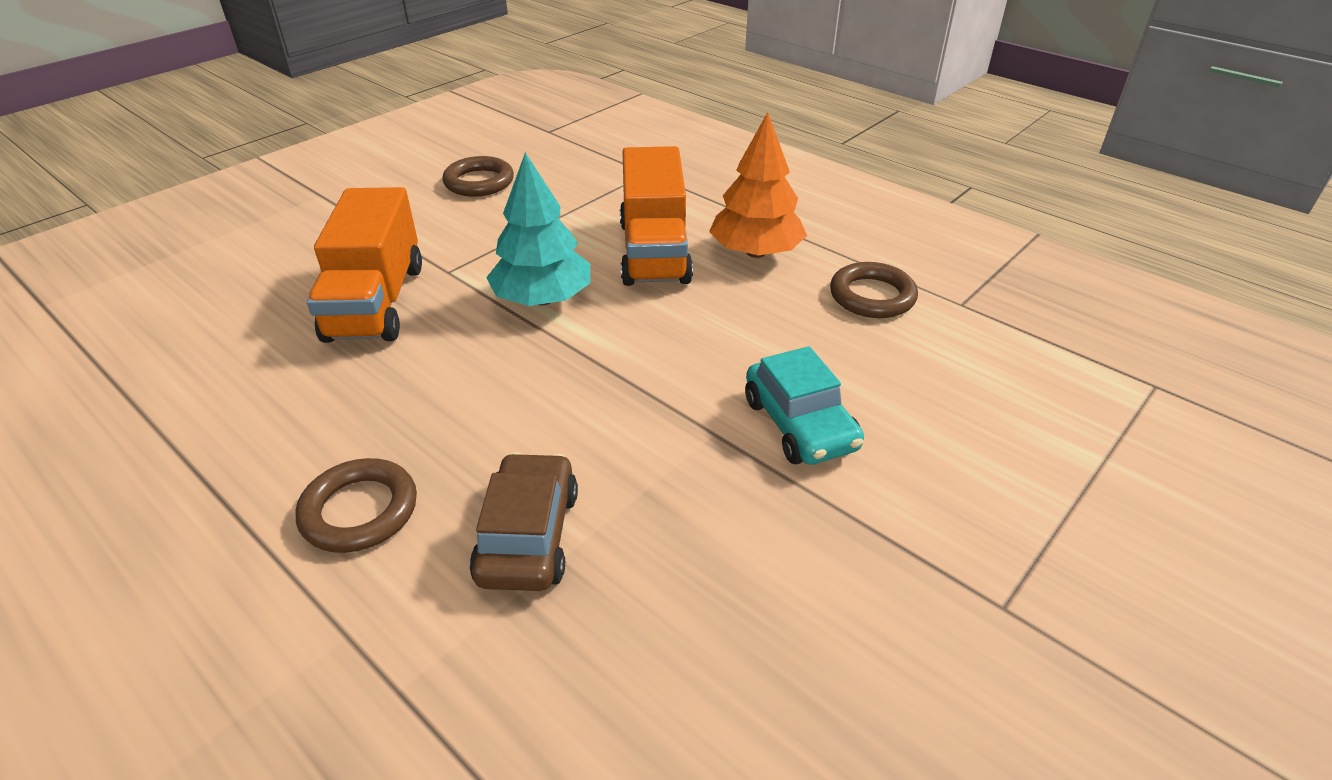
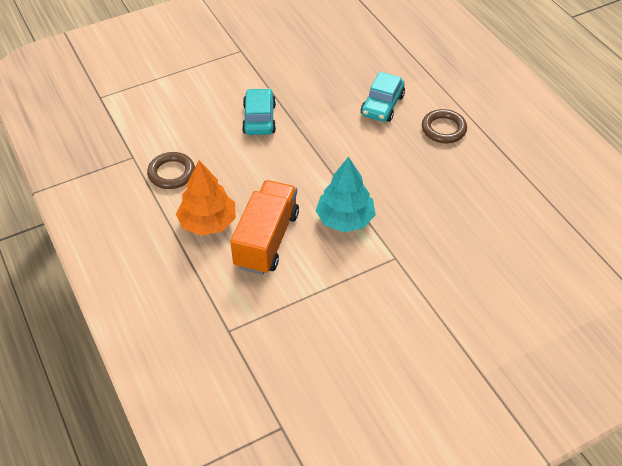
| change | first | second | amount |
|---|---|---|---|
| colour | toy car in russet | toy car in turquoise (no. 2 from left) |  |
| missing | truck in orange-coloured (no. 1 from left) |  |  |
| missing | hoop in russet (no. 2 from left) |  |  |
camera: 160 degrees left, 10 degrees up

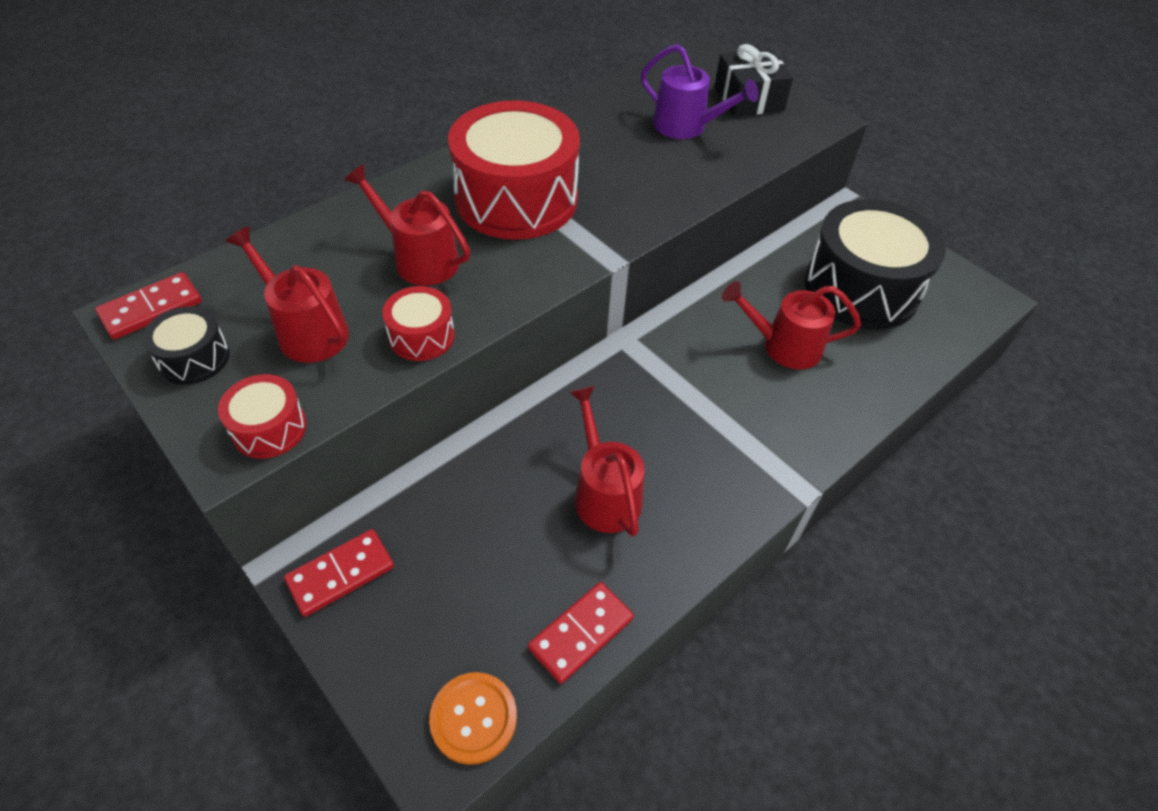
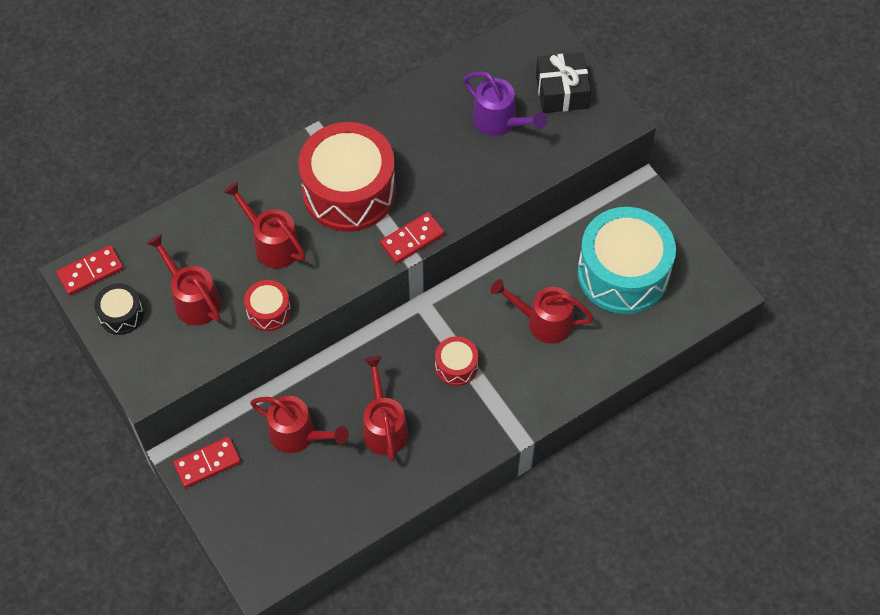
| change | first | second | amount |
|---|---|---|---|
| appeared |  | watering can in crimson (no. 3 from left) |  |
| relocated | domino piece in crimson (no. 3 from left) |  |  |
| relocated | drum in crimson (no. 1 from left in the first image) | drum in crimson (no. 3 from left) |  |
| colour | drum in jet-black (no. 2 from left) | drum in turquoise |  |
| missing | shirt button in orange-coloured |  |  |
camera: 10 degrees right, 10 degrees up

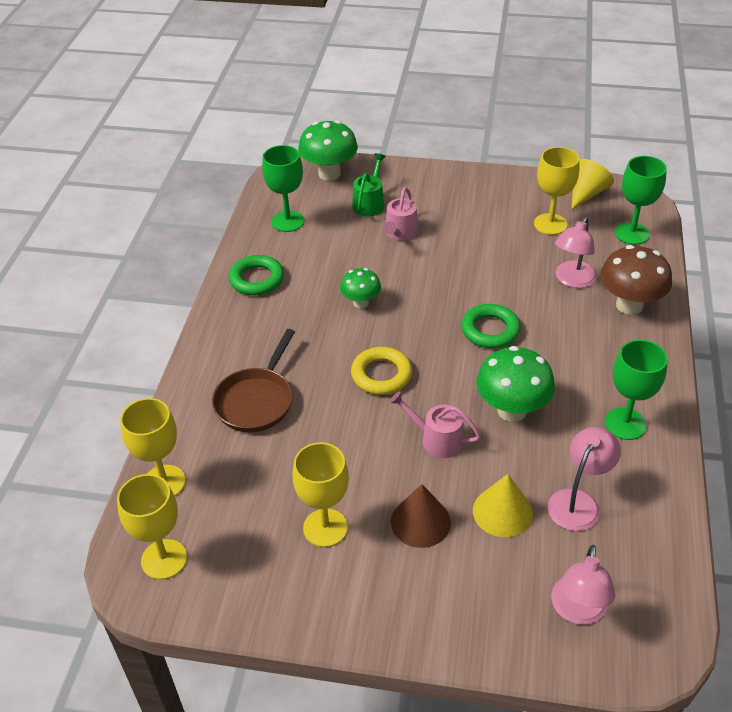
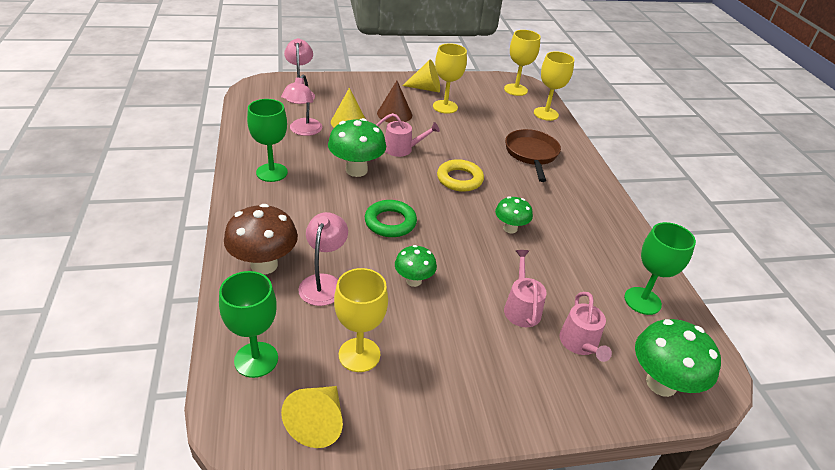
| change | first | second | amount |
|---|---|---|---|
| appeared |  | fungus in green (no. 2 from left) |  |
| appeared |  | solid cone in yellow (no. 3 from left) |  |
| colour | watering can in green | watering can in rose-pink (no. 3 from left) |  |
| missing | hoop in green (no. 1 from left) |  |  |
camera: 155 degrees right, 5 degrees down

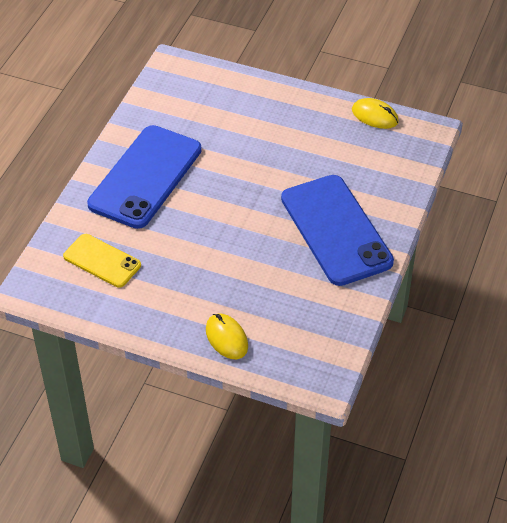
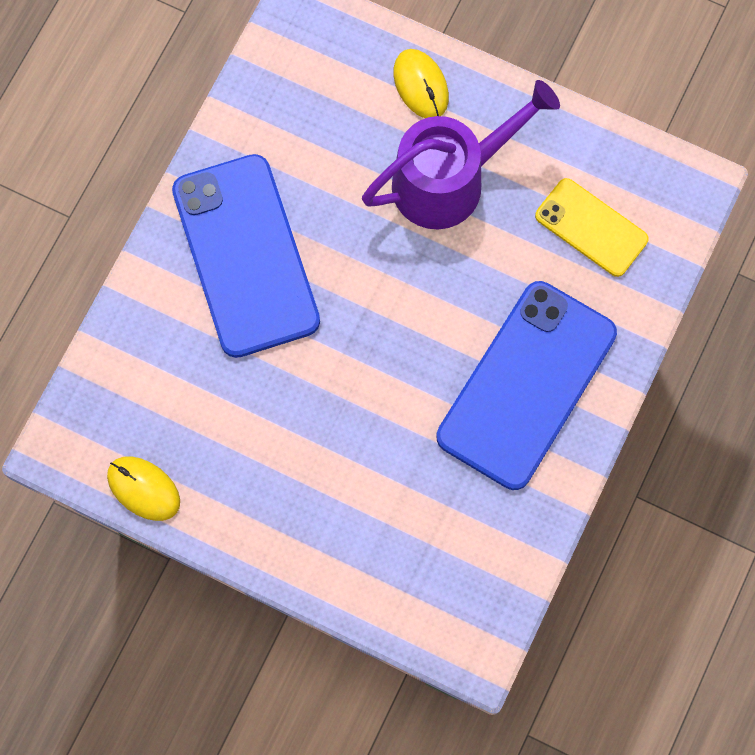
| change | first | second | amount |
|---|---|---|---|
| appeared |  | watering can in royal purple |  |
camera: 175 degrees left, 25 degrees up

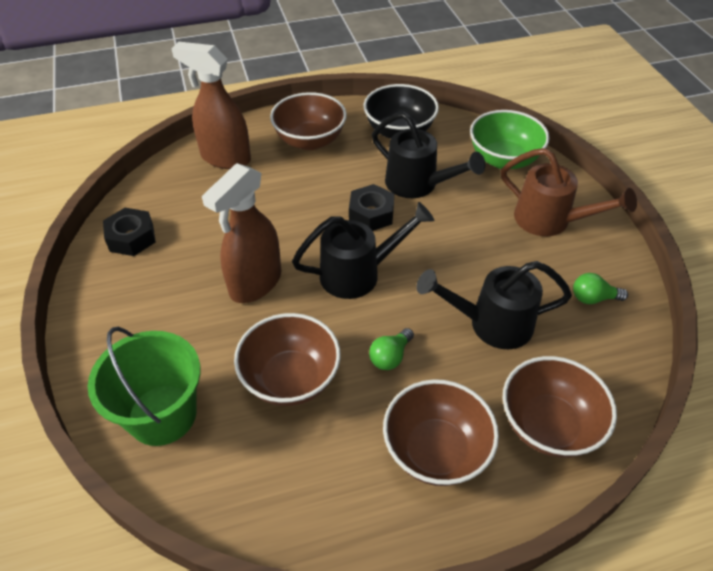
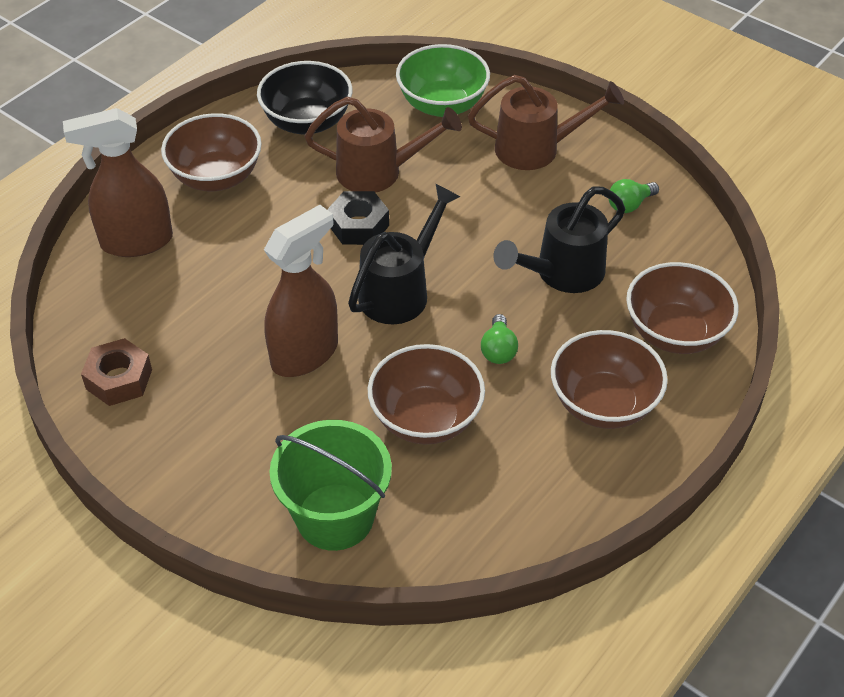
| change | first | second | amount |
|---|---|---|---|
| colour | nut in jet-black (no. 1 from left) | nut in russet |  |
| spun | spray bottle in russet (no. 2 from left) |  | 135 degrees counterclockwise |
| colour | watering can in jet-black (no. 2 from left) | watering can in russet (no. 1 from left) |  |
camera: 35 degrees left, 0 degrees up

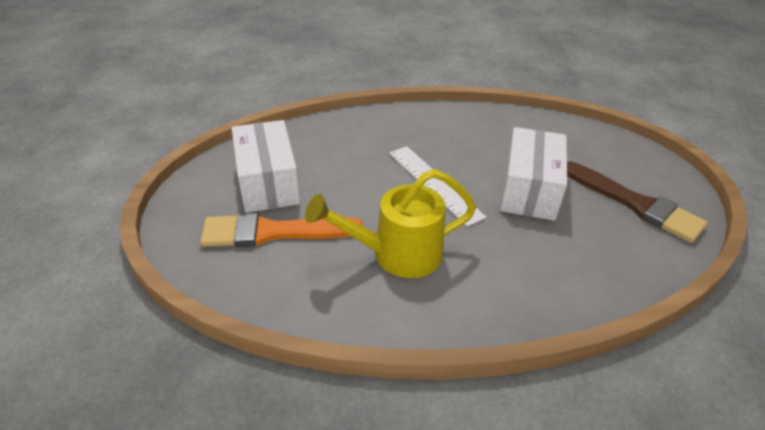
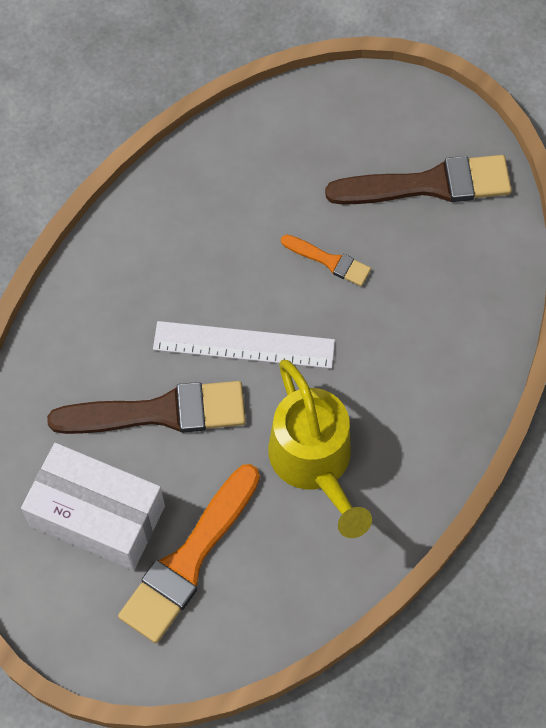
| change | first | second | amount |
|---|---|---|---|
| appeared |  | paintbrush in russet (no. 1 from left) |  |
| spun | watering can in yellow |  | 45 degrees counterclockwise |
| exchanged | package in white (no. 2 from left) | paintbrush in orange-coloured (no. 2 from left) |  |
camera: 50 degrees left, 25 degrees up

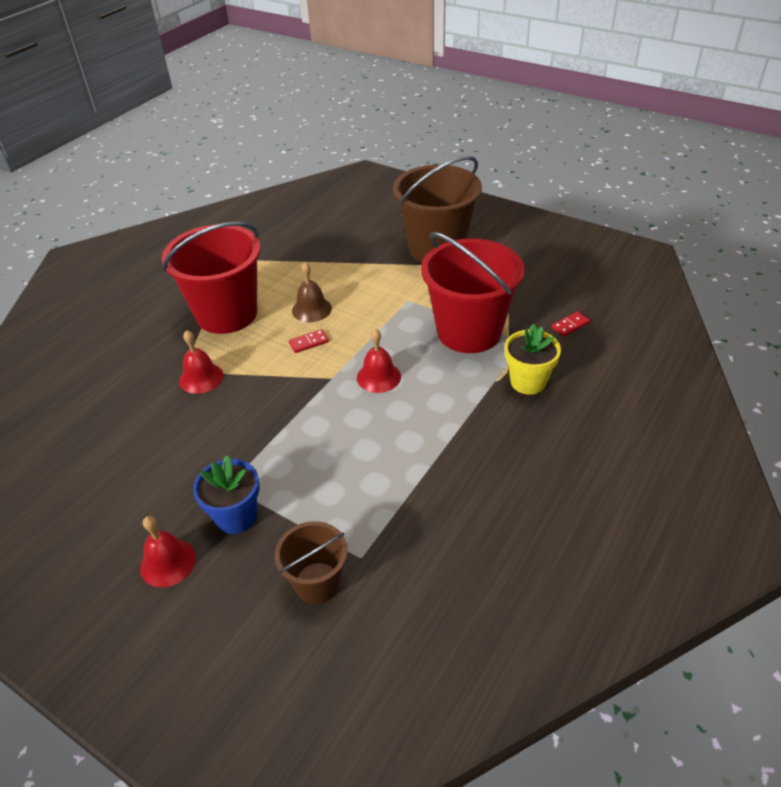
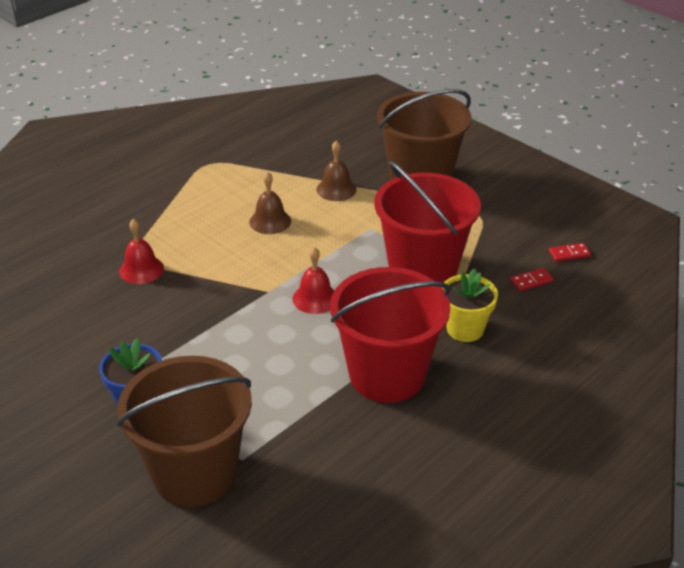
| change | first | second | amount |
|---|---|---|---|
| size | pail in russet (no. 1 from left) |  | x1.87 |
| appeared |  | hand bell in russet (no. 2 from left) |  |
| relocated | pail in crimson (no. 1 from left) |  |  |
| relocated | domino piece in crimson (no. 1 from left in the first image) | domino piece in crimson (no. 2 from left) |  |
| missing | hand bell in crimson (no. 1 from left) |  |  |
camera: 10 degrees right, 5 degrees down

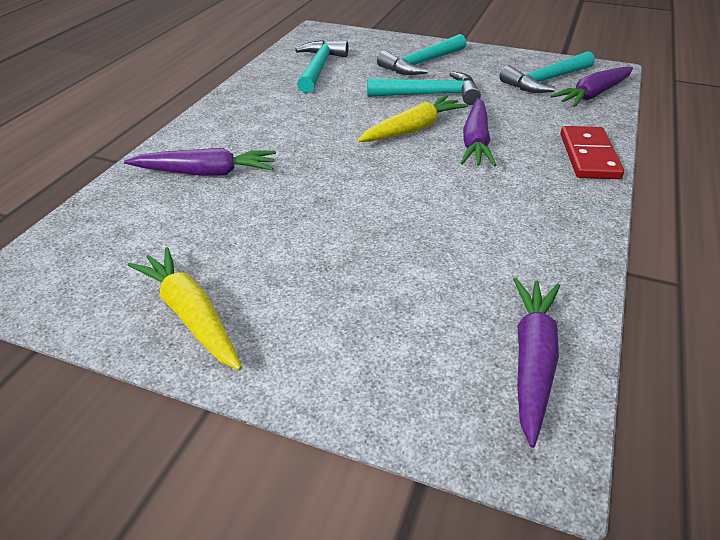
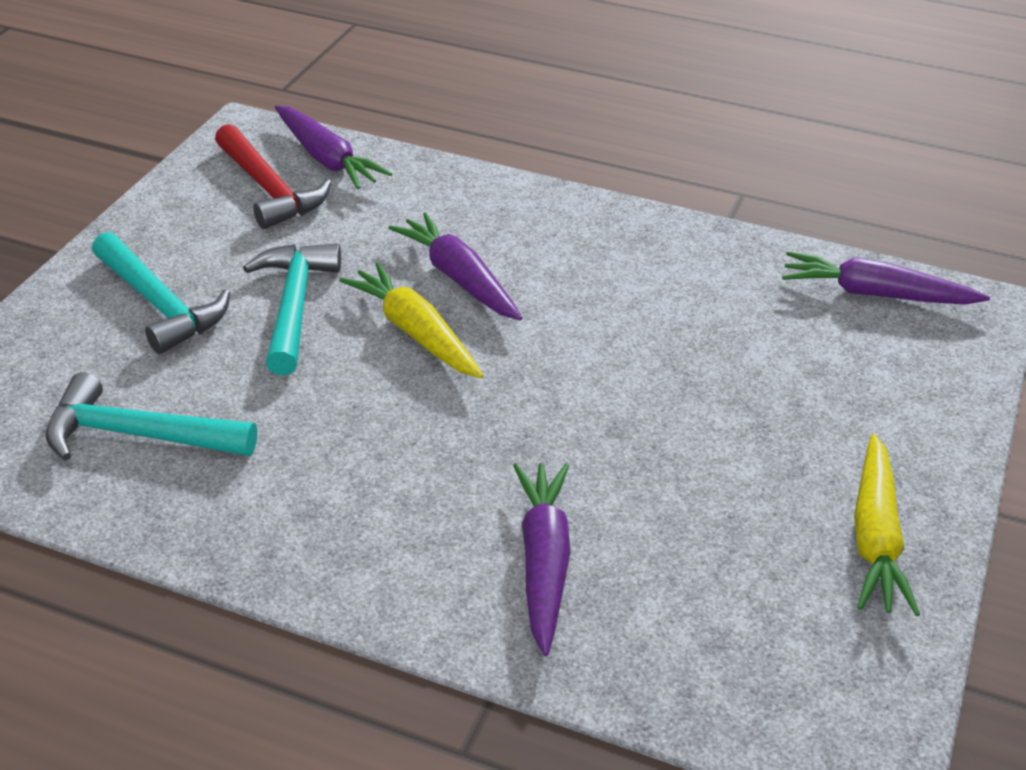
| change | first | second | amount |
|---|---|---|---|
| colour | carpenter's hammer in turquoise (no. 4 from left) | carpenter's hammer in crimson |  |
| spun | toy carrot in royal purple (no. 2 from left) |  | 135 degrees counterclockwise |
| spun | toy carrot in yellow (no. 1 from left in the first image) | toy carrot in yellow (no. 2 from left) | 45 degrees counterclockwise |
| missing | domino piece in crimson |  |  |
camera: 90 degrees left, 0 degrees up

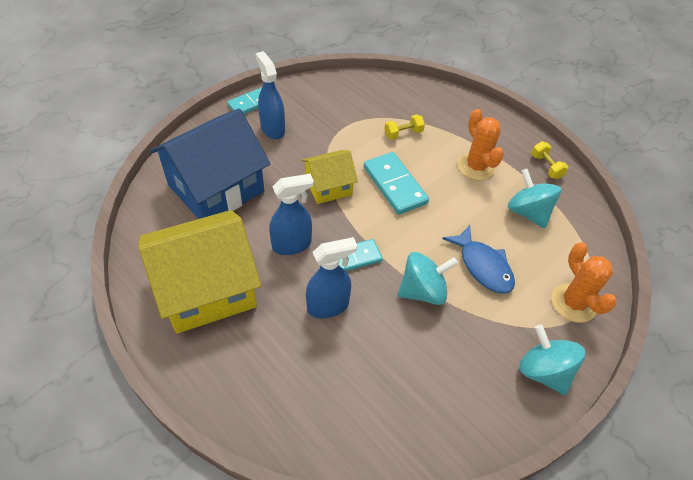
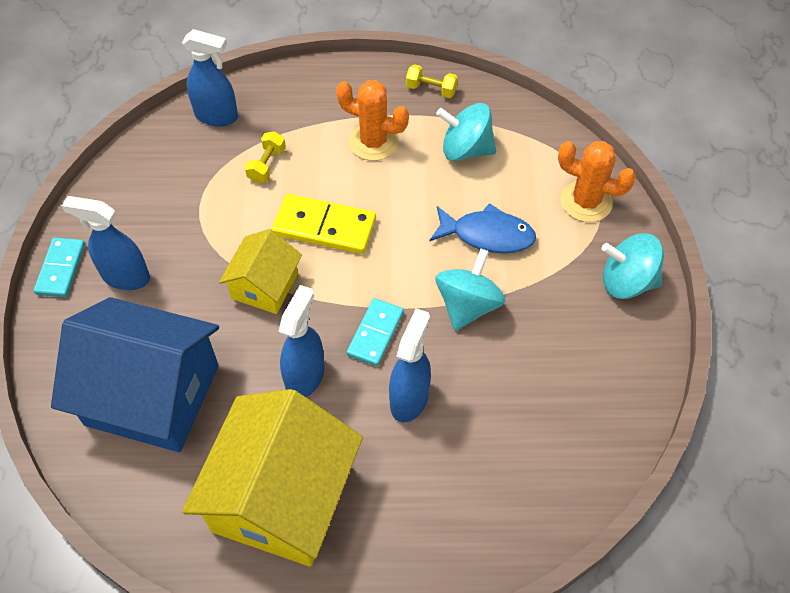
| change | first | second | amount |
|---|---|---|---|
| spun | cottage in cobalt |  | 75 degrees counterclockwise |
| appeared |  | spray bottle in cobalt (no. 2 from left) |  |
| colour | domino piece in turquoise (no. 3 from left) | domino piece in yellow |  |
camera: 45 degrees left, 5 degrees up

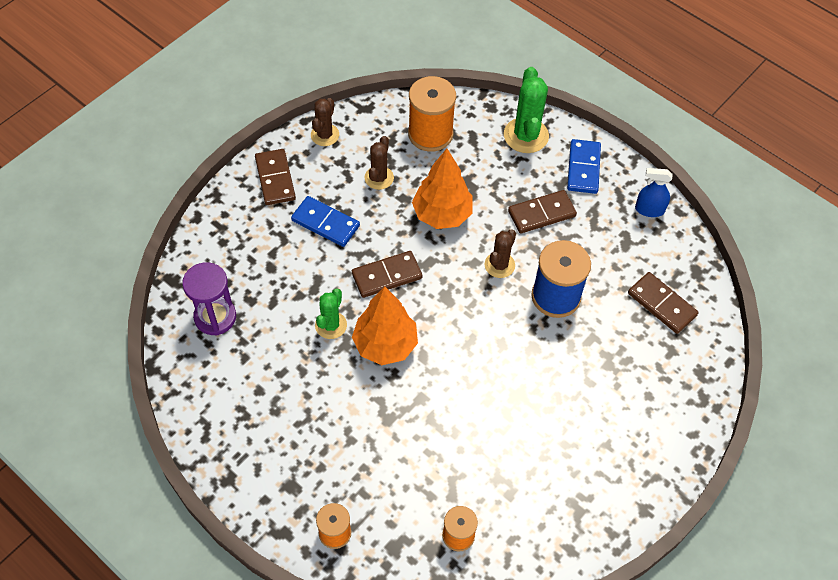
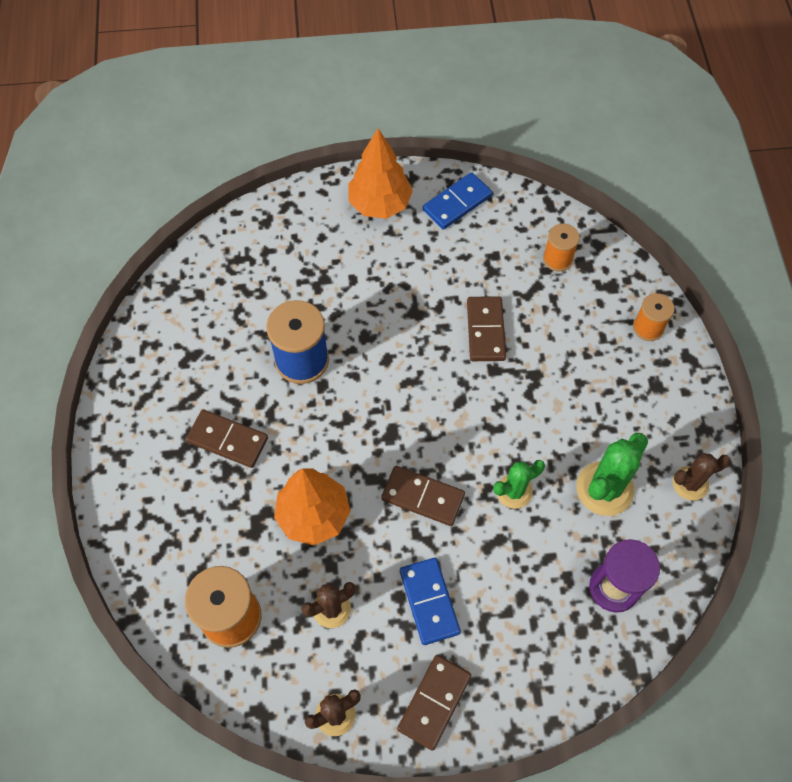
| change | first | second | amount |
|---|---|---|---|
| relocated | toy tree in orange-coloured (no. 1 from left in the first image) | toy tree in orange-coloured (no. 2 from left) |  |
| relocated | domino piece in cobalt (no. 2 from left) |  |  |
| relocated | domino piece in russet (no. 4 from left) |  |  |
| relocated | saguaro cactus in green (no. 2 from left) |  |  |
| relocated | saguaro cactus in russet (no. 3 from left) |  |  |
| missing | spray bottle in cobalt |  |  |
camera: 135 degrees left, 5 degrees up

